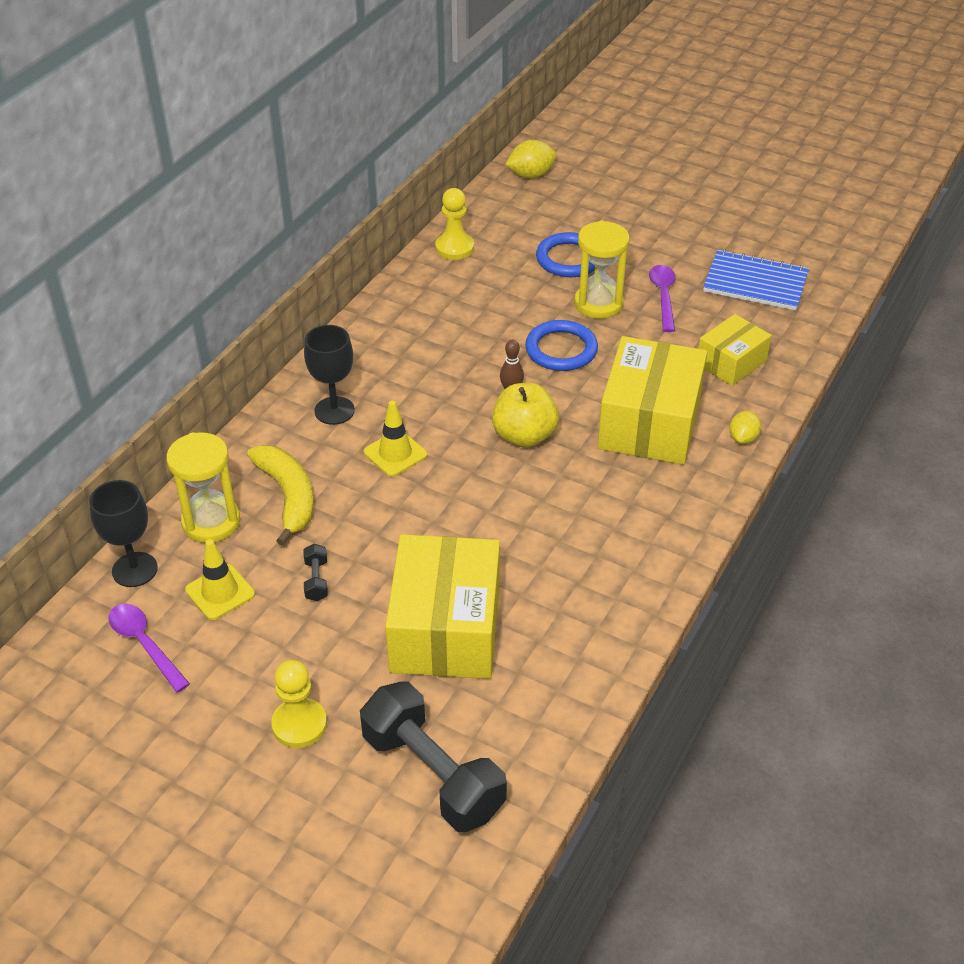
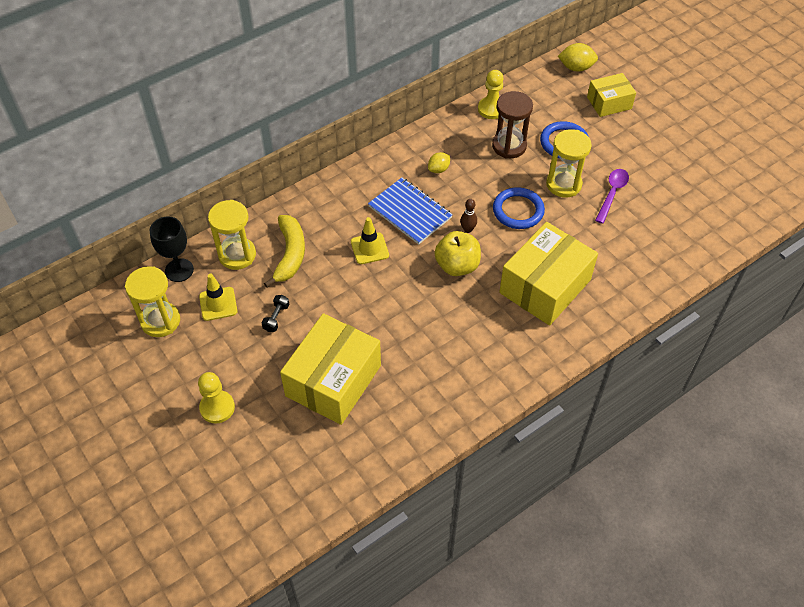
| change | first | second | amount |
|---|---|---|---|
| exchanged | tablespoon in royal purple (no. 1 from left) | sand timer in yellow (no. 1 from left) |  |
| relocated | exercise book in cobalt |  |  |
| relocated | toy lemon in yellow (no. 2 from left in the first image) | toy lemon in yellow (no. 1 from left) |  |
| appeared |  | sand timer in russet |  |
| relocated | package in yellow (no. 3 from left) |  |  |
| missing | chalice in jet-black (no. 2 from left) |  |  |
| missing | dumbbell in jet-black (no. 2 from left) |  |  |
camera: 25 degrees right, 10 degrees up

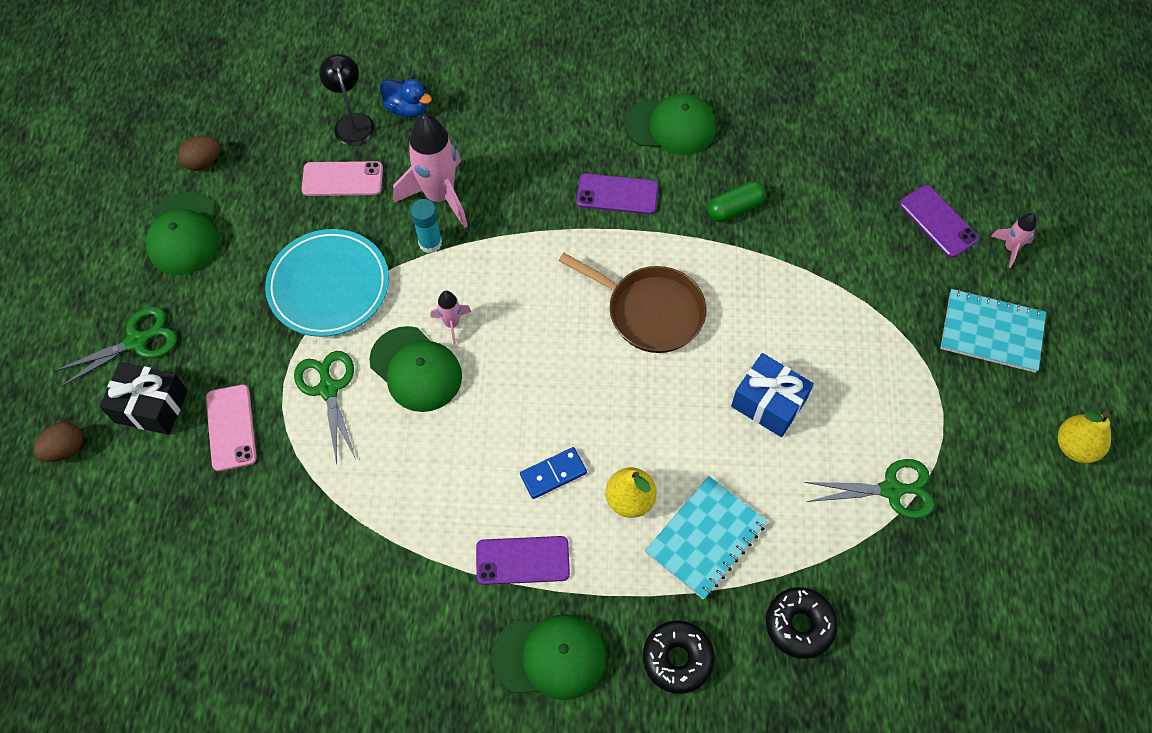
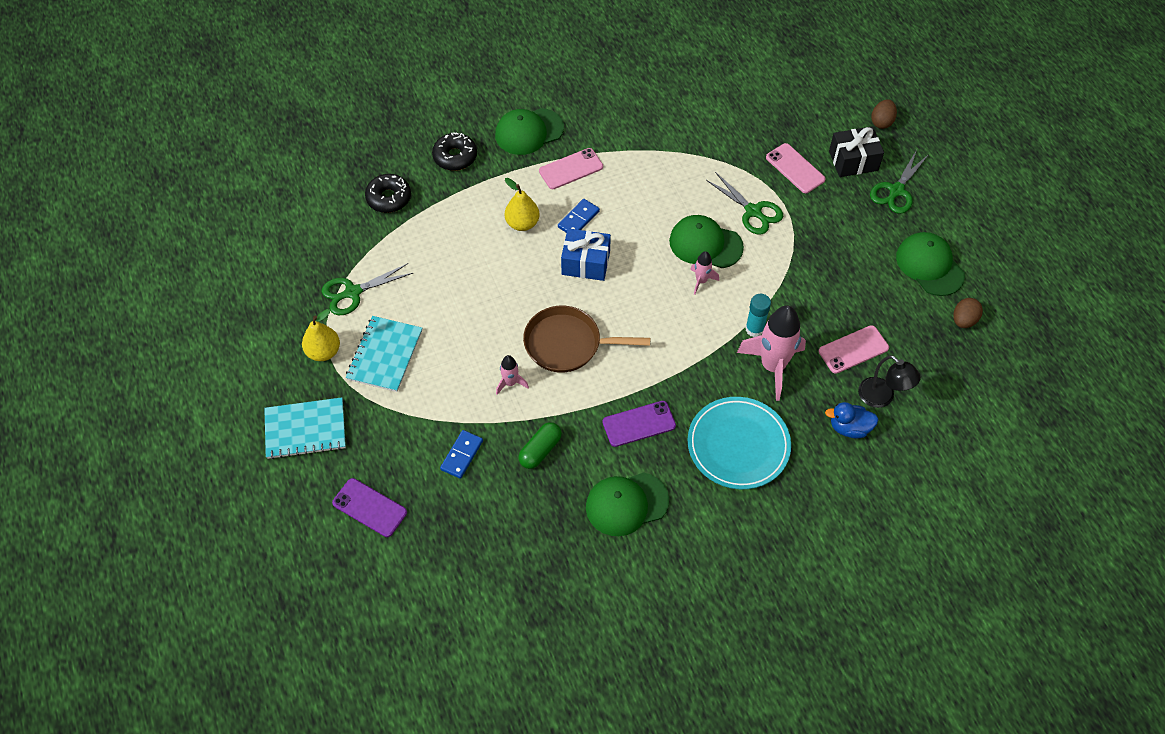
| change | first | second | amount |
|---|---|---|---|
| relocated | pear in yellow (no. 2 from left in the first image) | pear in yellow (no. 1 from left) |  |
| relocated | exercise book in turquoise (no. 1 from left in the first image) | exercise book in turquoise (no. 2 from left) |  |
| appeared |  | domino piece in cobalt (no. 1 from left) |  |
| relocated | spaceship in rose-pink (no. 3 from left in the first image) | spaceship in rose-pink (no. 1 from left) |  |
| colour | smartphone in royal purple (no. 1 from left) | smartphone in rose-pink (no. 1 from left) |  |
| relocated | present in cobalt |  |  |
| relocated | plate in turquoise |  |  |
camera: 155 degrees right, 5 degrees down

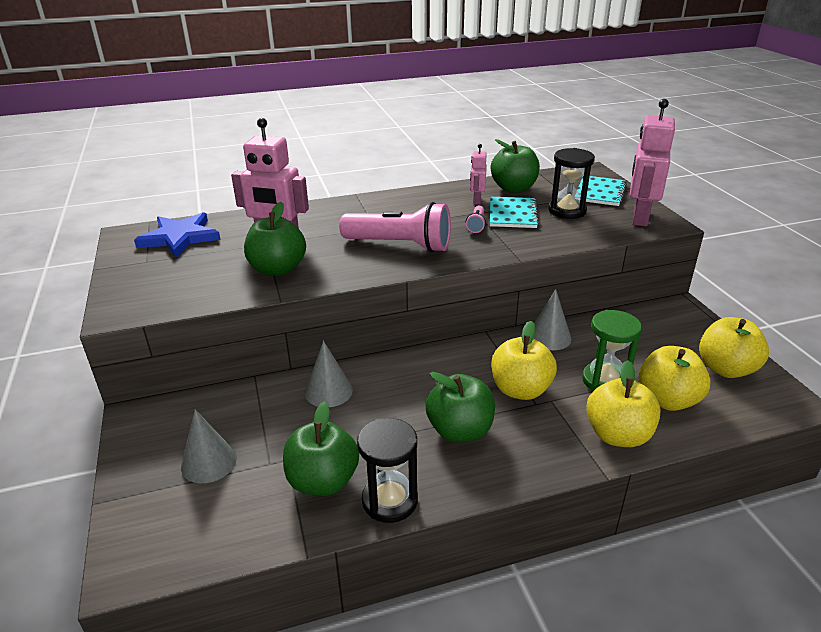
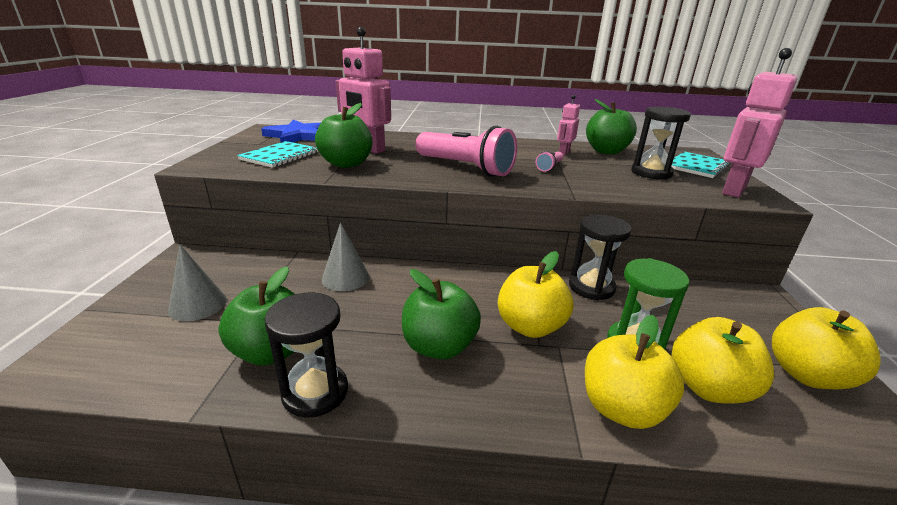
| change | first | second | amount |
|---|---|---|---|
| relocated | exercise book in turquoise (no. 1 from left) |  |  |
| exchanged | solid cone in grey (no. 3 from left) | sand timer in jet-black (no. 2 from left) |  |
camera: 20 degrees right, 5 degrees down

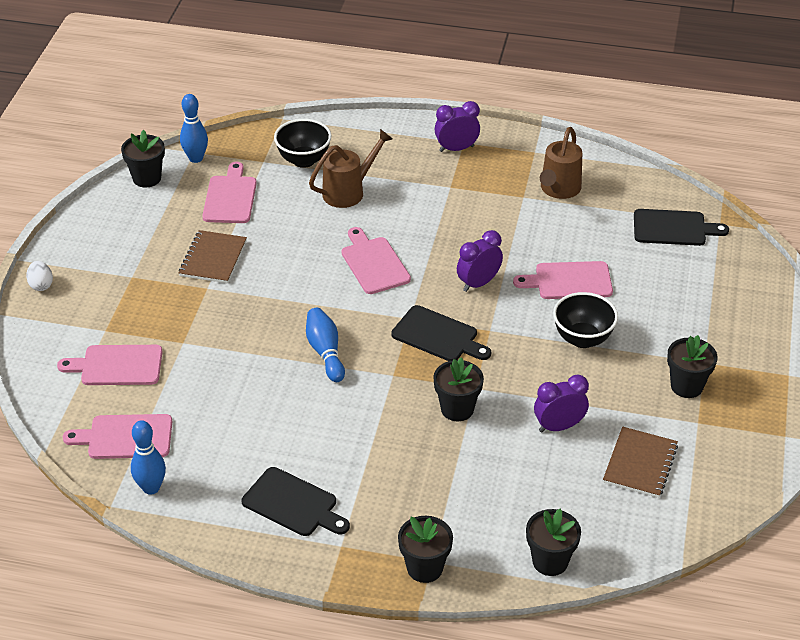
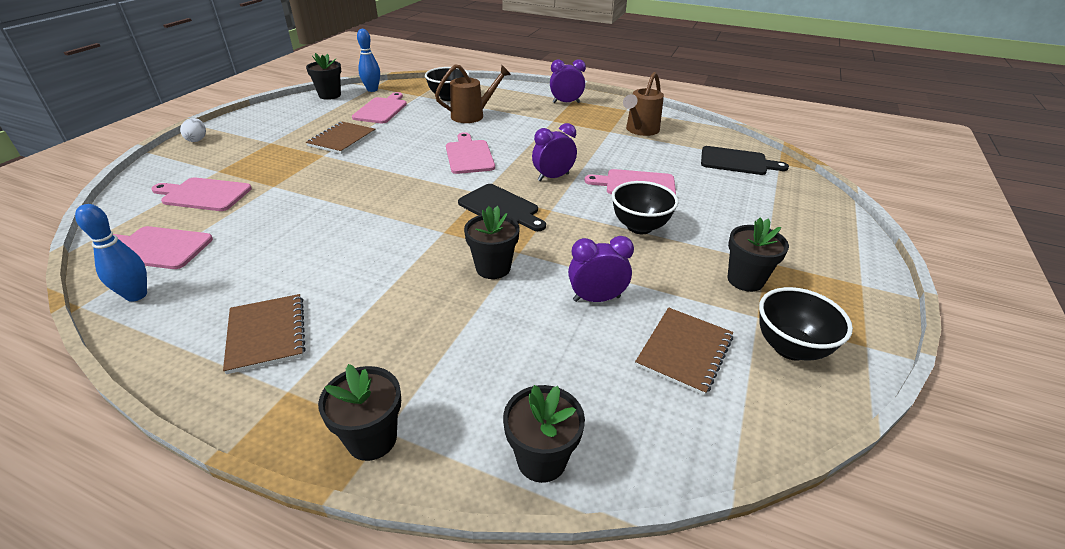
| change | first | second | amount |
|---|---|---|---|
| exchanged | bread board in jet-black (no. 1 from left) | exercise book in russet (no. 1 from left) |  |
| appeared |  | bowl in jet-black (no. 3 from left) |  |
| missing | tenpin in cobalt (no. 3 from left) |  |  |
camera: 10 degrees right, 5 degrees down

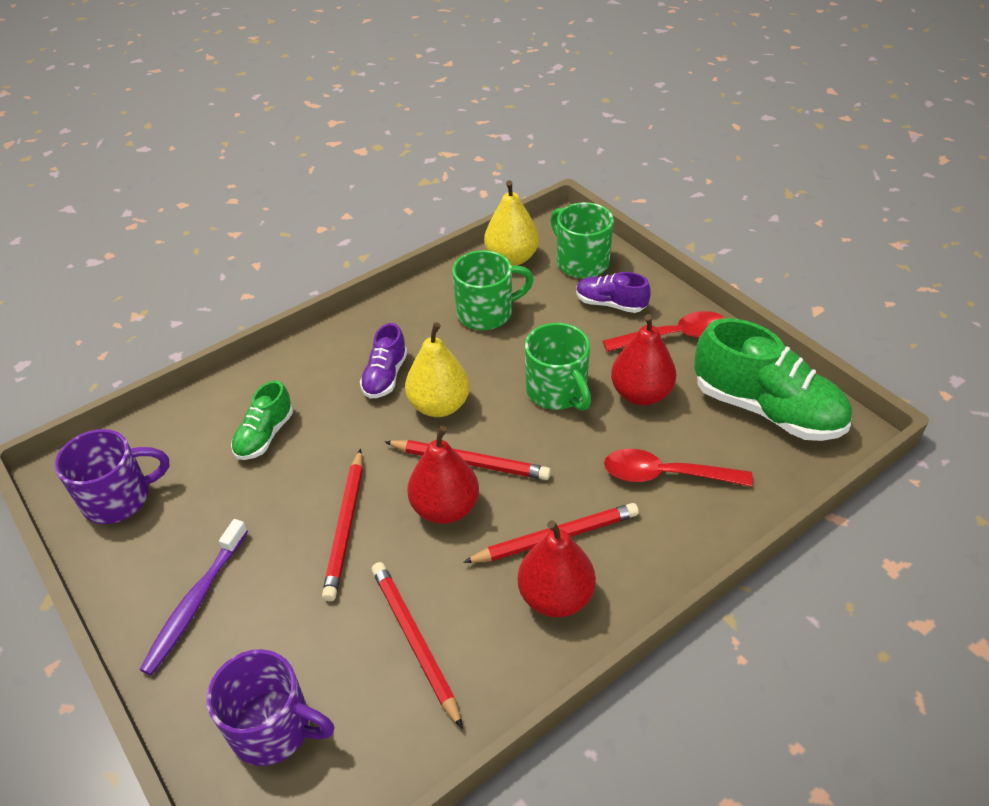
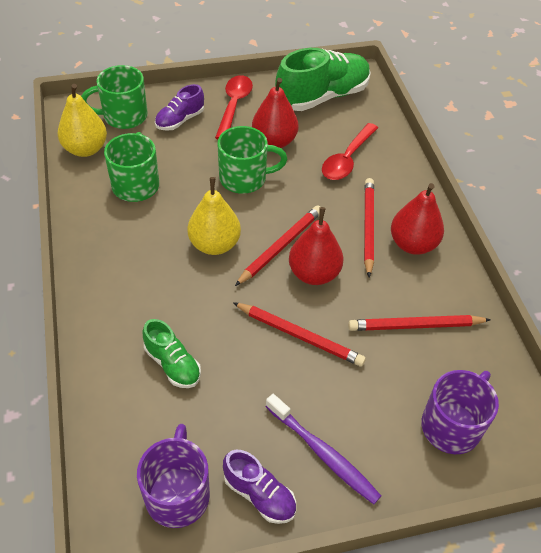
| change | first | second | amount |
|---|---|---|---|
| relocated | sneaker in royal purple (no. 1 from left in the first image) | sneaker in royal purple (no. 2 from left) |  |
camera: 70 degrees left, 5 degrees up

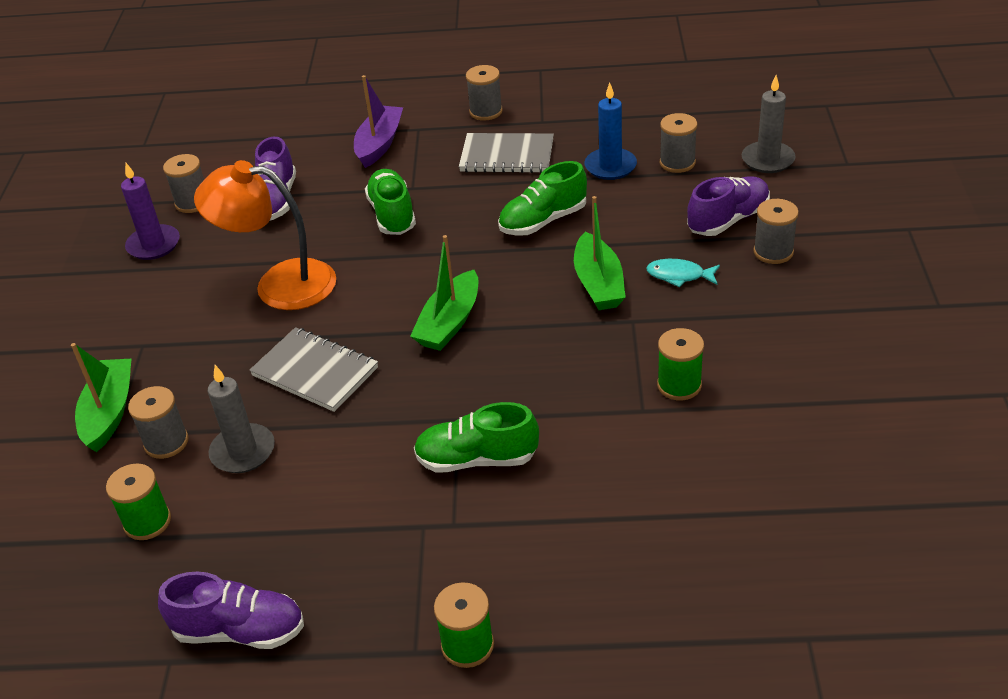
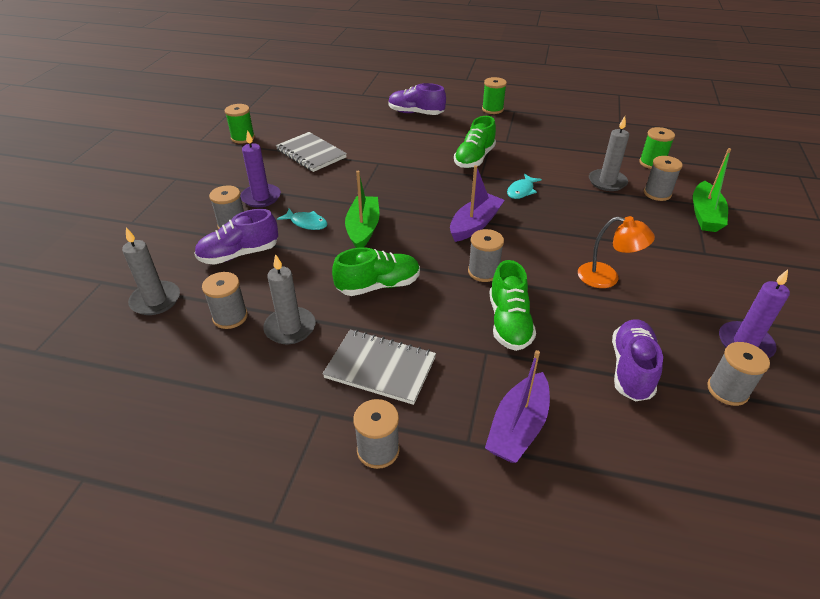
| change | first | second | amount |
|---|---|---|---|
| relocated | bobbin in green (no. 3 from left in the first image) | bobbin in green (no. 1 from left) |  |
| appeared |  | pillar candle in royal purple (no. 1 from left) |  |
| colour | pillar candle in cobalt | pillar candle in grey (no. 2 from left) |  |
| relocated | exercise book in grey (no. 1 from left) |  |  |
| relocated | sneaker in royal purple (no. 1 from left in the first image) | sneaker in royal purple (no. 2 from left) |  |
| colour | toy boat in green (no. 2 from left) | toy boat in royal purple (no. 1 from left) |  |
| spun | sneaker in green (no. 2 from left) |  | 105 degrees clockwise |
| appeared |  | bobbin in grey (no. 4 from left) |  |
| appeared |  | fish in turquoise (no. 2 from left) |  |
| size | reading lamp in orange-coloured |  | x0.62 |
camera: 170 degrees left, 0 degrees up

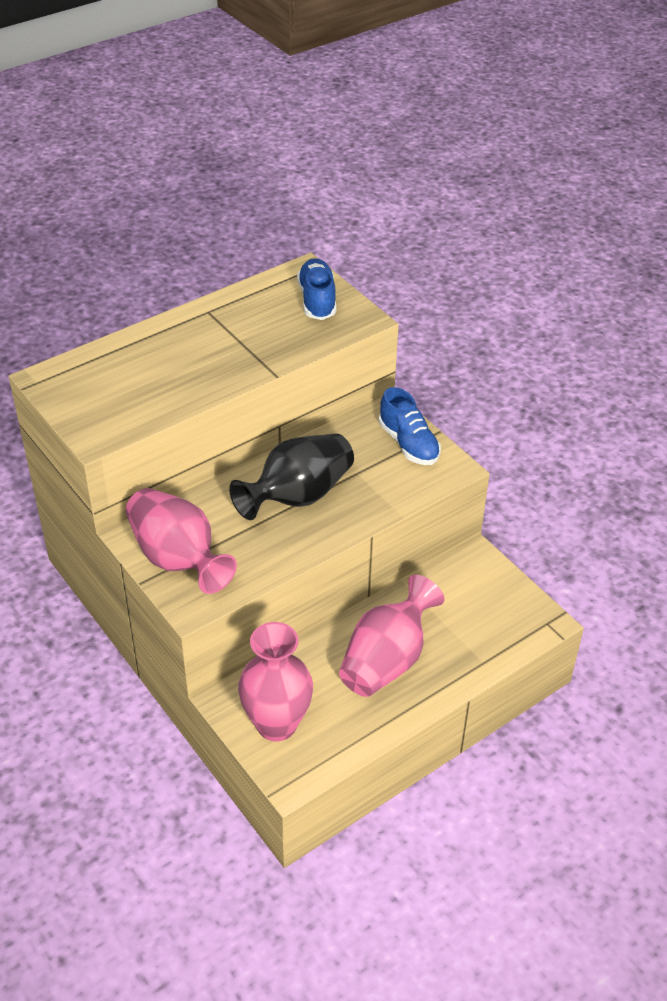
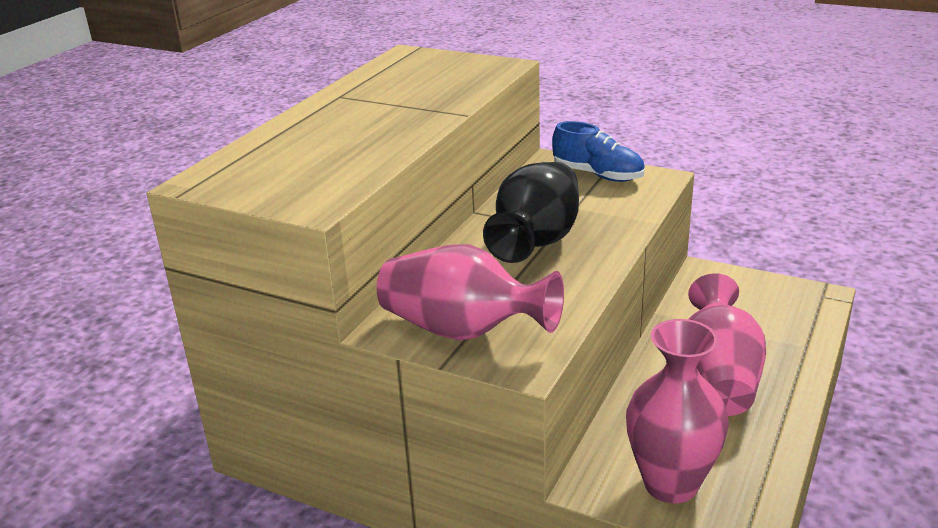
| change | first | second | amount |
|---|---|---|---|
| missing | sneaker in cobalt (no. 1 from left) |  |  |
camera: 25 degrees left, 15 degrees down

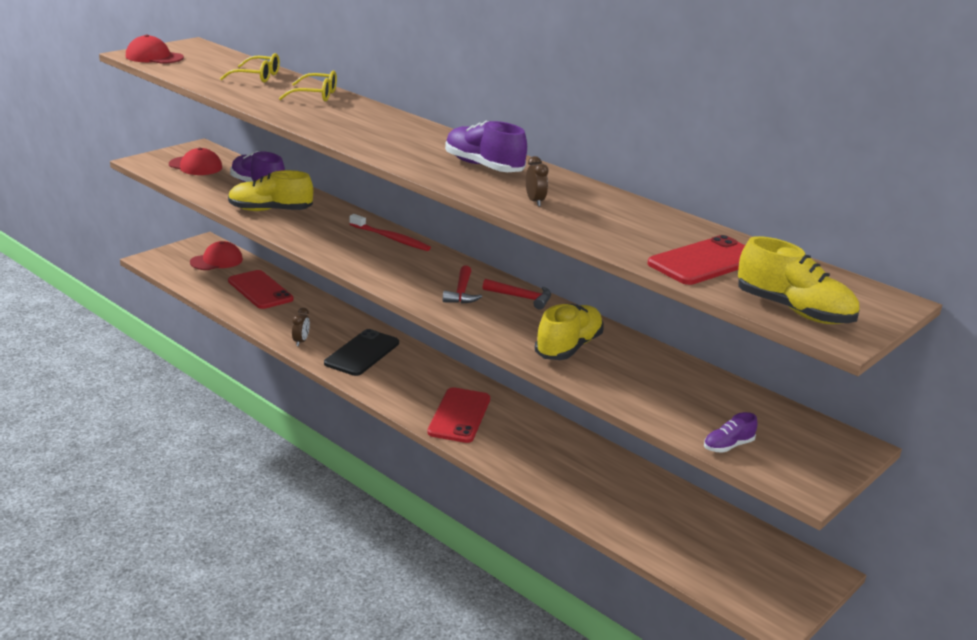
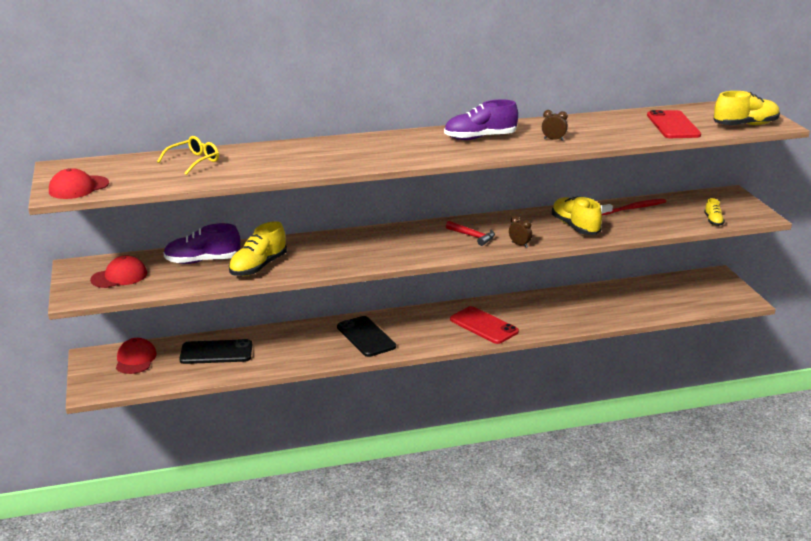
| change | first | second | amount |
|---|---|---|---|
| colour | smartphone in crimson (no. 1 from left) | smartphone in jet-black (no. 1 from left) |  |
| relocated | alarm clock in russet (no. 1 from left) |  |  |
| relocated | toothbrush in crimson |  |  |
| colour | sneaker in royal purple (no. 3 from left) | sneaker in yellow (no. 3 from left) |  |
| missing | spectacles in yellow (no. 2 from left) |  |  |
| missing | carpenter's hammer in crimson (no. 2 from left) |  |  |
camera: 55 degrees left, 0 degrees up

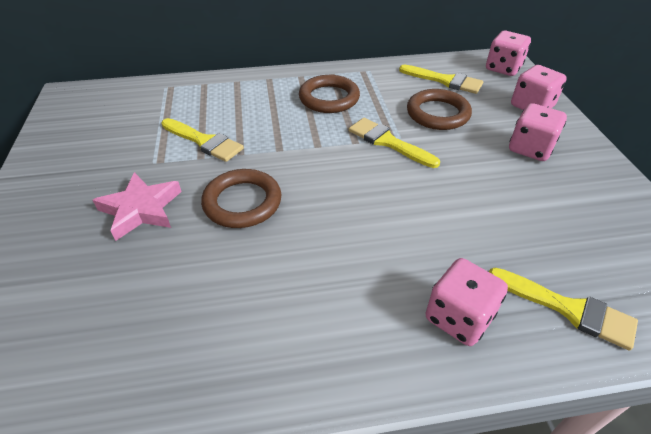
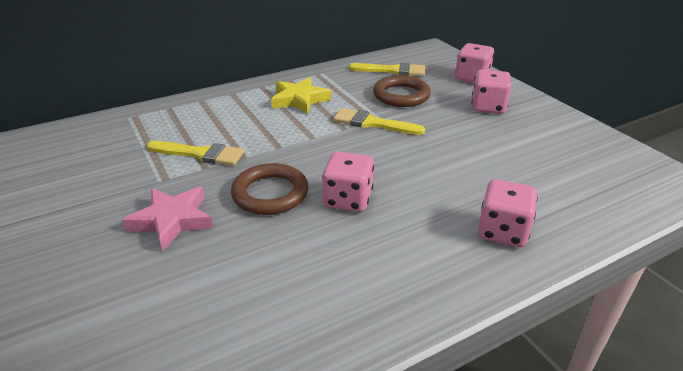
| change | first | second | amount |
|---|---|---|---|
| exchanged | hoop in russet (no. 2 from left) | star shape in yellow |  |
| relocated | dice in rose-pink (no. 2 from left in the first image) | dice in rose-pink (no. 1 from left) |  |
| missing | paintbrush in yellow (no. 4 from left) |  |  |
camera: 20 degrees left, 10 degrees down

